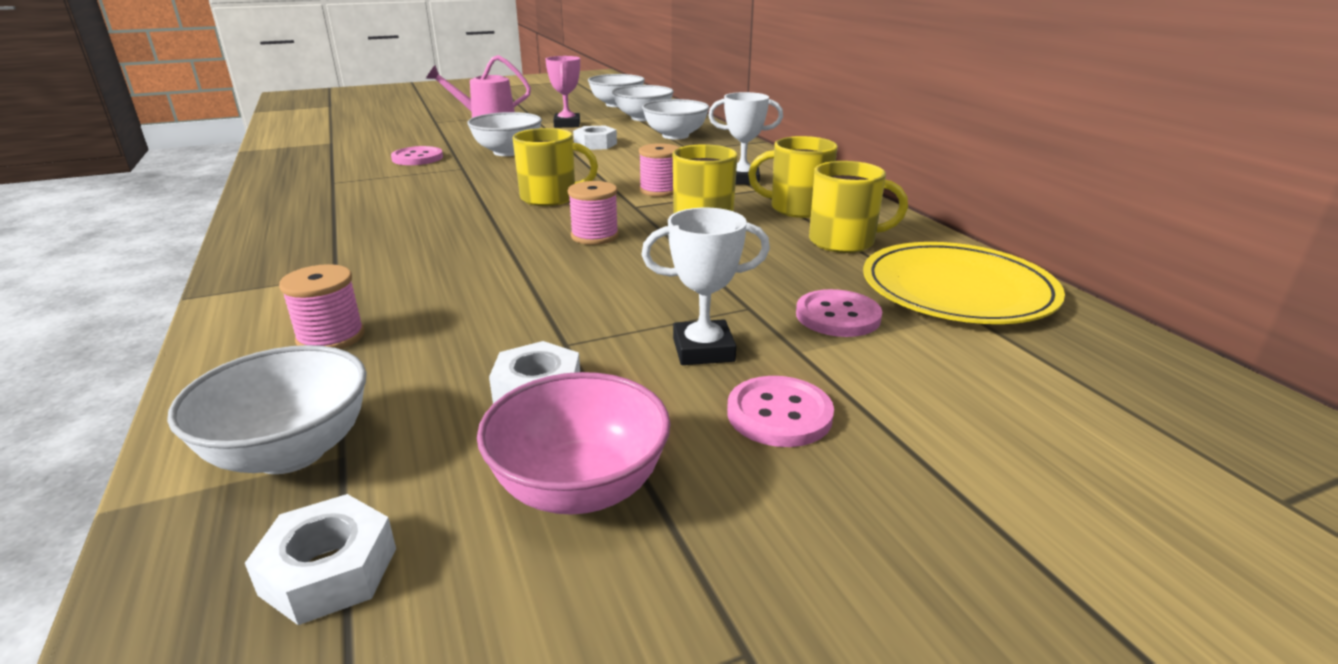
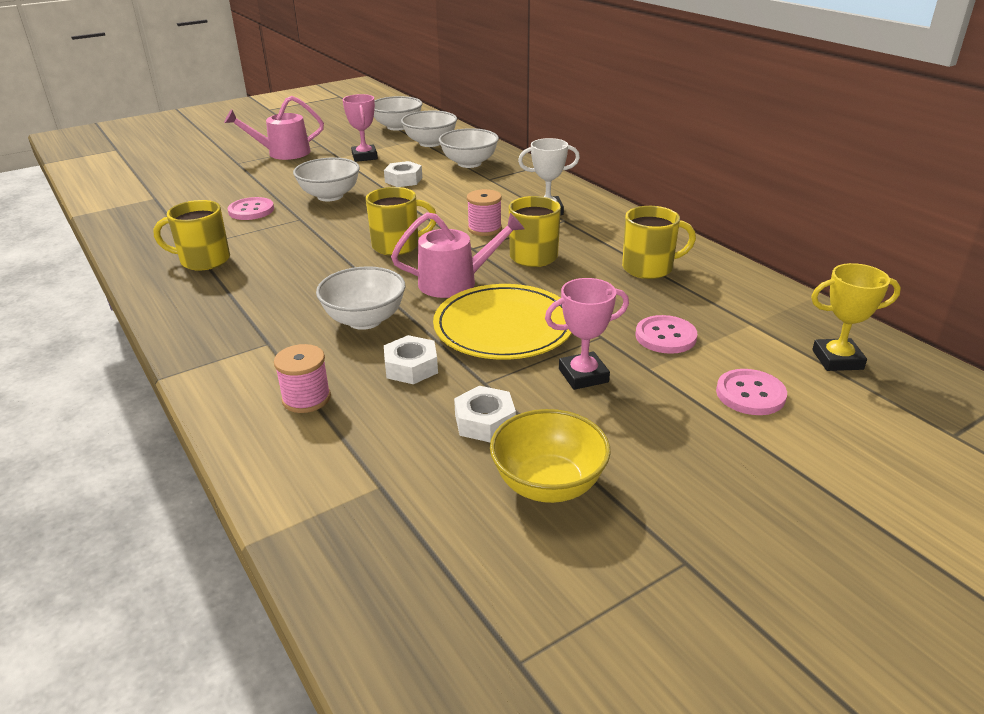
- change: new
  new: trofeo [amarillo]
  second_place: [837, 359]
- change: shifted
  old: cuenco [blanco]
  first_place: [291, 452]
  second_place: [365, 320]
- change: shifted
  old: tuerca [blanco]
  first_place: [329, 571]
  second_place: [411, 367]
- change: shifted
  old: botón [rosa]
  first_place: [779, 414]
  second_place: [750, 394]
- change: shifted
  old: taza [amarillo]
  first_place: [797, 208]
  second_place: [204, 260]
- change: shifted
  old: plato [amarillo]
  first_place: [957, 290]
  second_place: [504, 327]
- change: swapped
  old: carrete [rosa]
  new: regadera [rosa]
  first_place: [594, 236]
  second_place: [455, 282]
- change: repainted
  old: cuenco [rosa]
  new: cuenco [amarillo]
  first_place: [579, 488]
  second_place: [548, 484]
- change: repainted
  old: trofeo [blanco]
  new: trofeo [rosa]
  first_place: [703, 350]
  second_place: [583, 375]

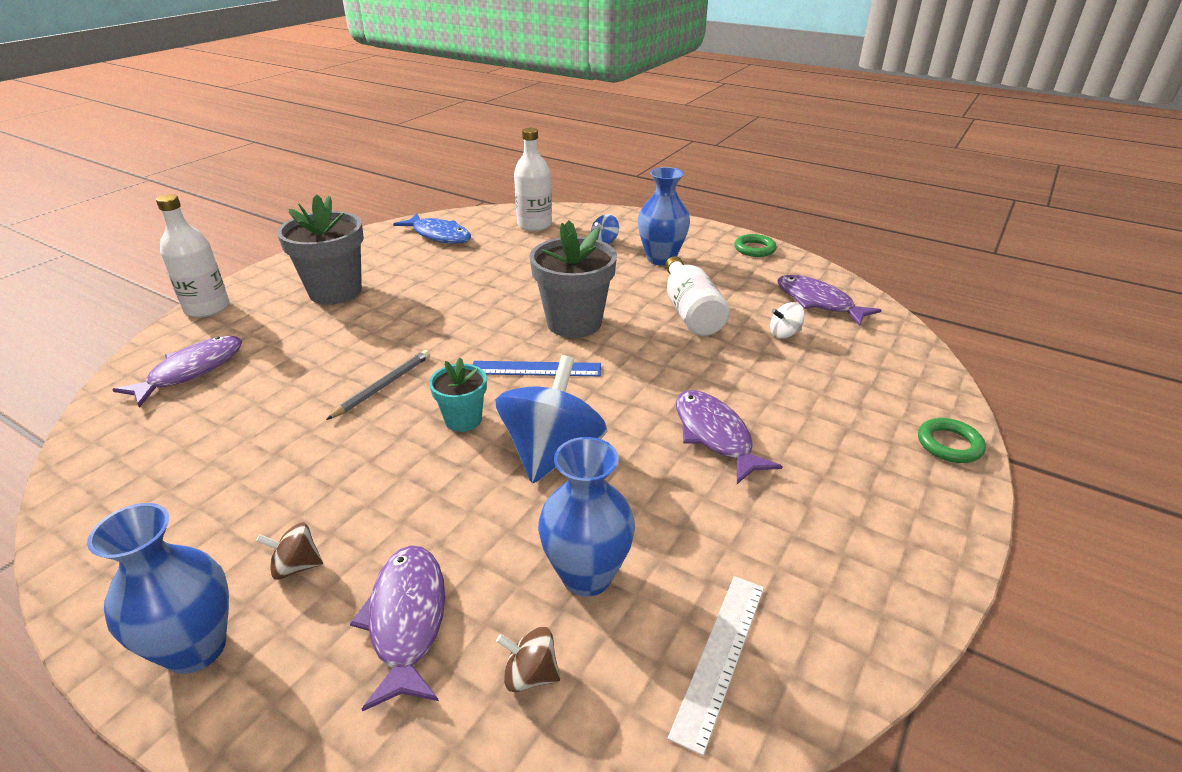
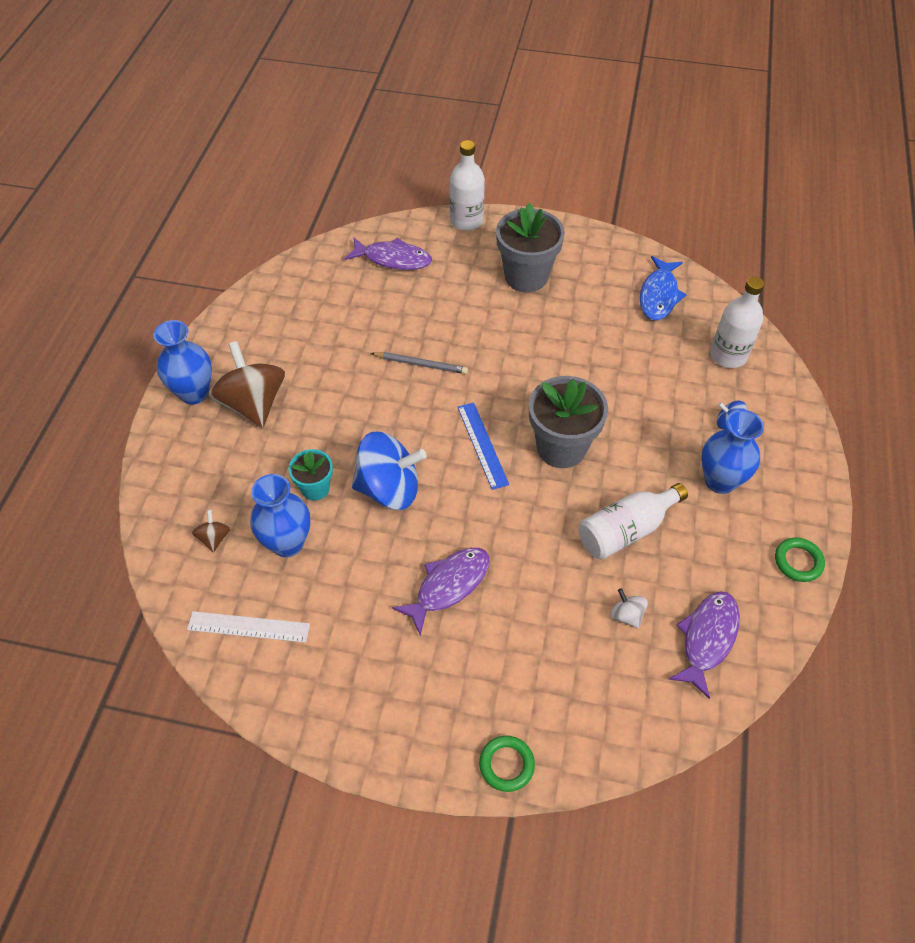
- change: gone
  old: pez [morado]
  first_place: [407, 620]
- change: shifted
  old: maceta [turquesa]
  first_place: [463, 420]
  second_place: [315, 488]
- change: scaled
  old: peonza [marrón]
  first_place: [296, 566]
  second_place: [253, 404]
  factor: 2.26

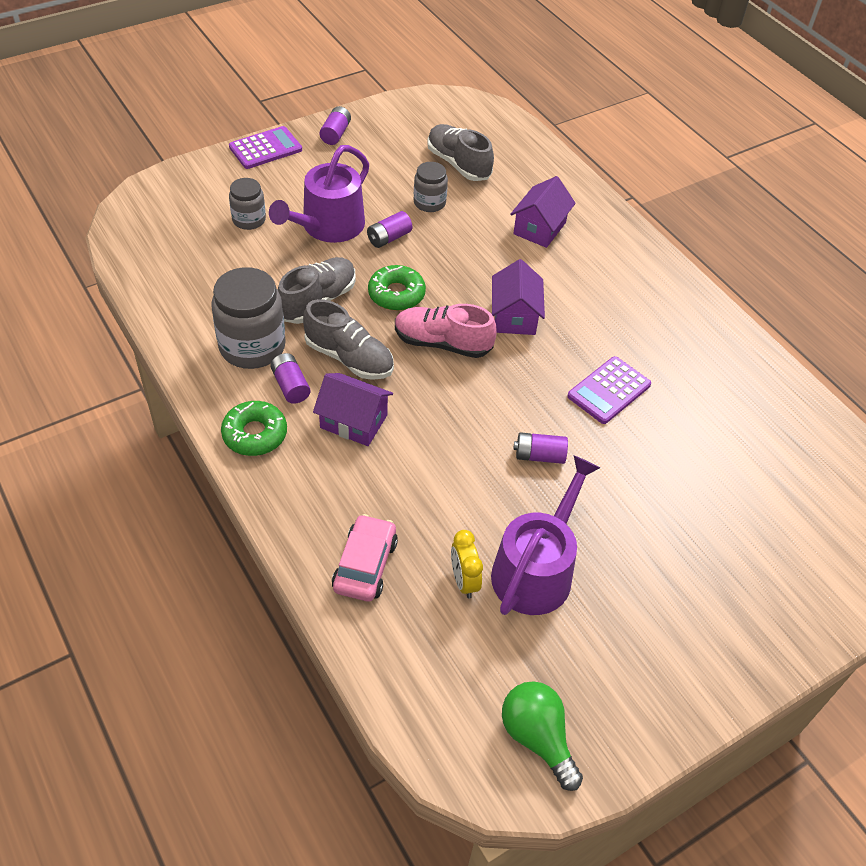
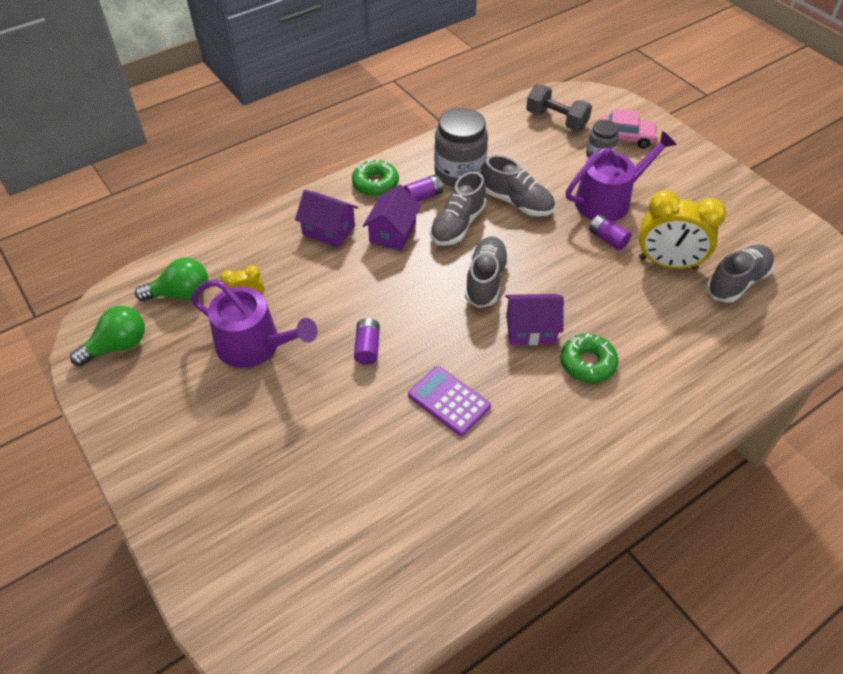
- change: gone
  old: calculadora [morado]
  first_place: [265, 148]
- change: gone
  old: pila [morado]
  first_place: [335, 134]
- change: new
  new: bombilla [verde]
  second_place: [181, 294]
- change: new
  new: mancuerna [gris]
  second_place: [556, 120]
- change: shifted
  old: coche [rosa]
  first_place: [365, 565]
  second_place: [626, 138]
- change: shifted
  old: rosquilla [verde]
  first_place: [396, 294]
  second_place: [587, 363]
- change: shifted
  old: casa [morado]
  first_place: [539, 228]
  second_place: [328, 230]
- change: swapped
  old: tarro [gris]
  new: despertador [amarillo]
  first_place: [429, 203]
  second_place: [667, 263]
- change: repainted
  old: zapato [rosa]
  new: zapato [gris]
  first_place: [442, 343]
  second_place: [485, 280]
- change: rotated
  old: regadera [morado]
  first_place: [328, 226]
  second_place: [608, 200]
  degrees: 120

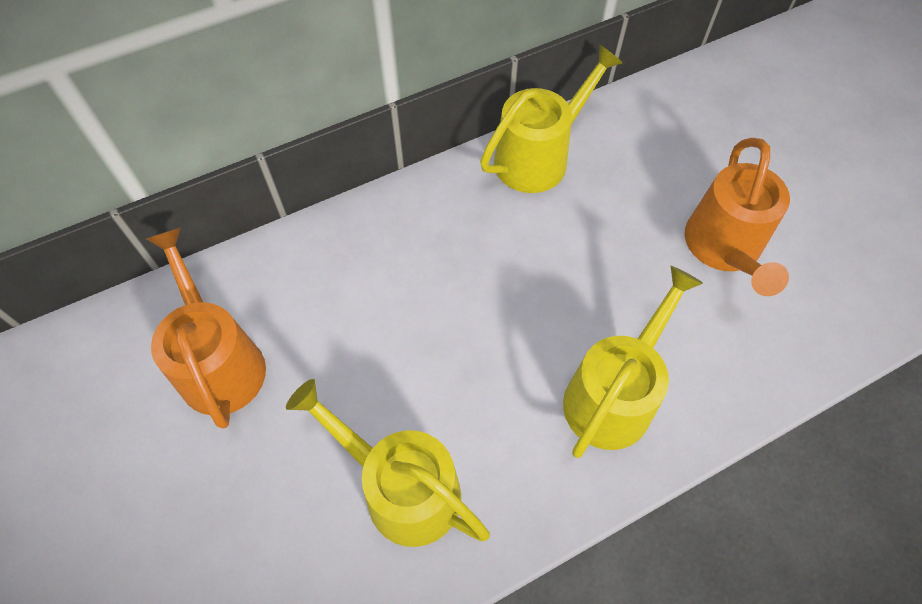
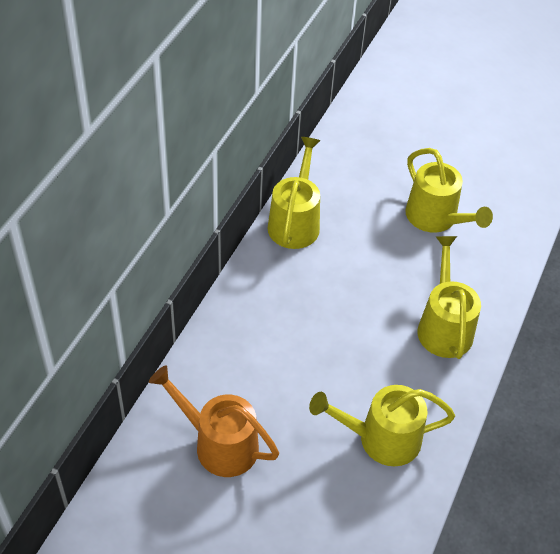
- change: repainted
  old: regadera [naranja]
  new: regadera [amarillo]
  first_place: [724, 249]
  second_place: [436, 218]

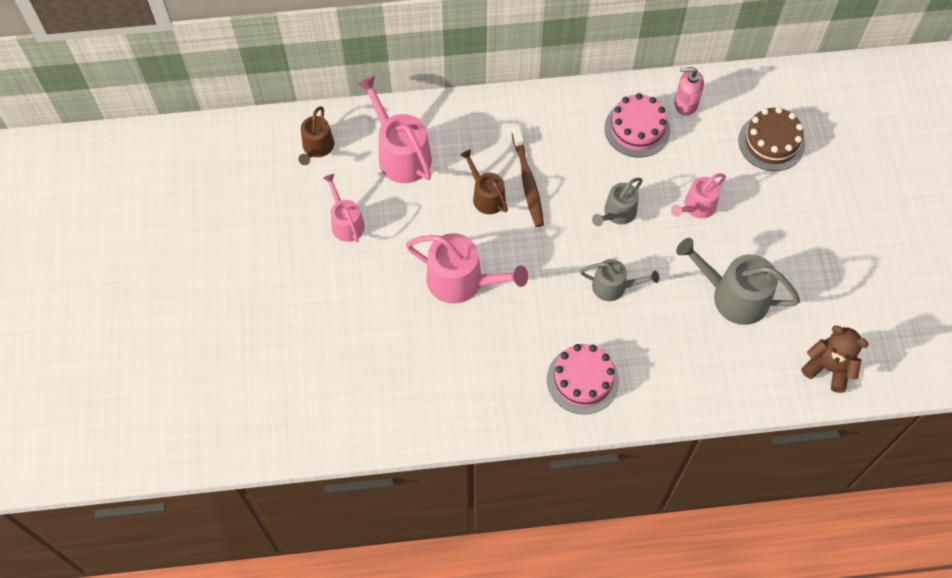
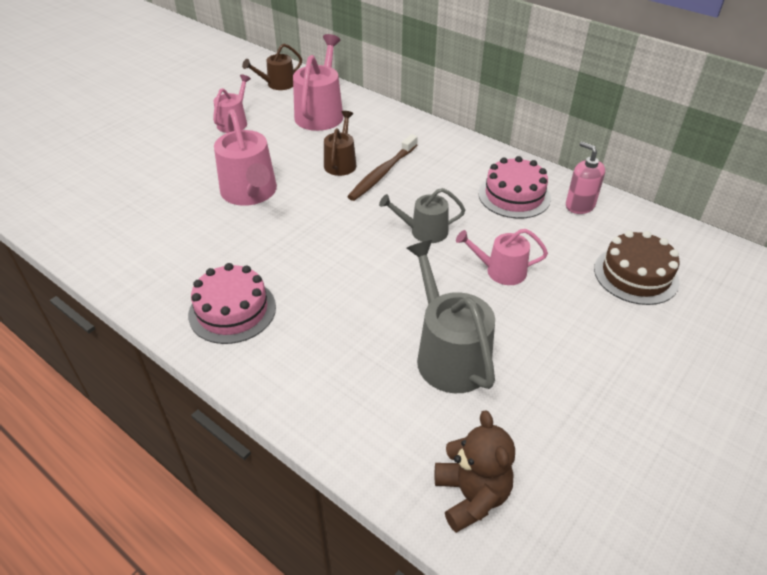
- change: gone
  old: regadera [gris]
  first_place: [613, 286]

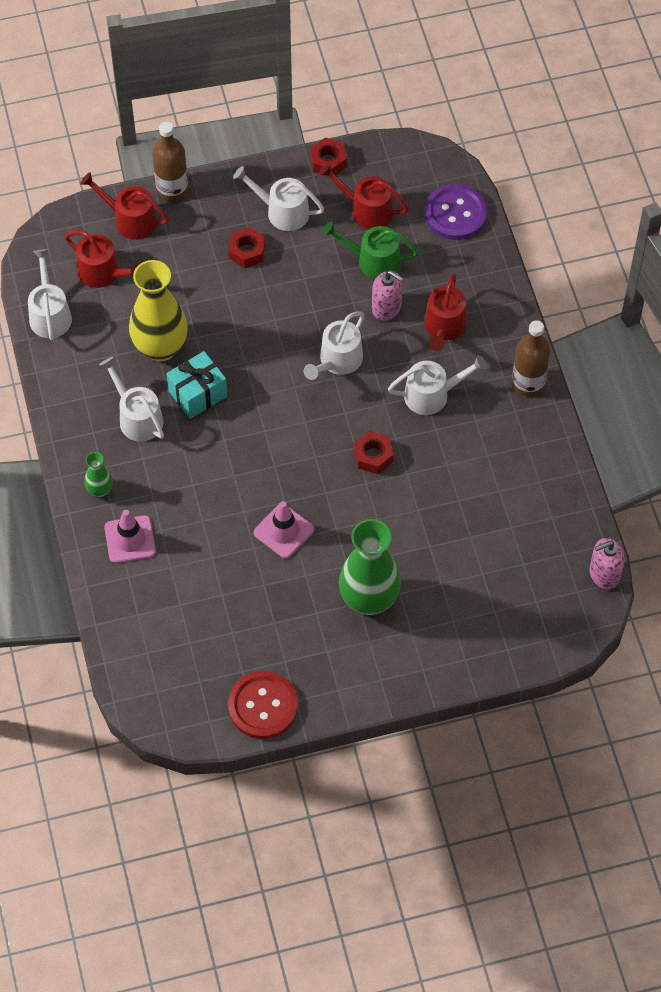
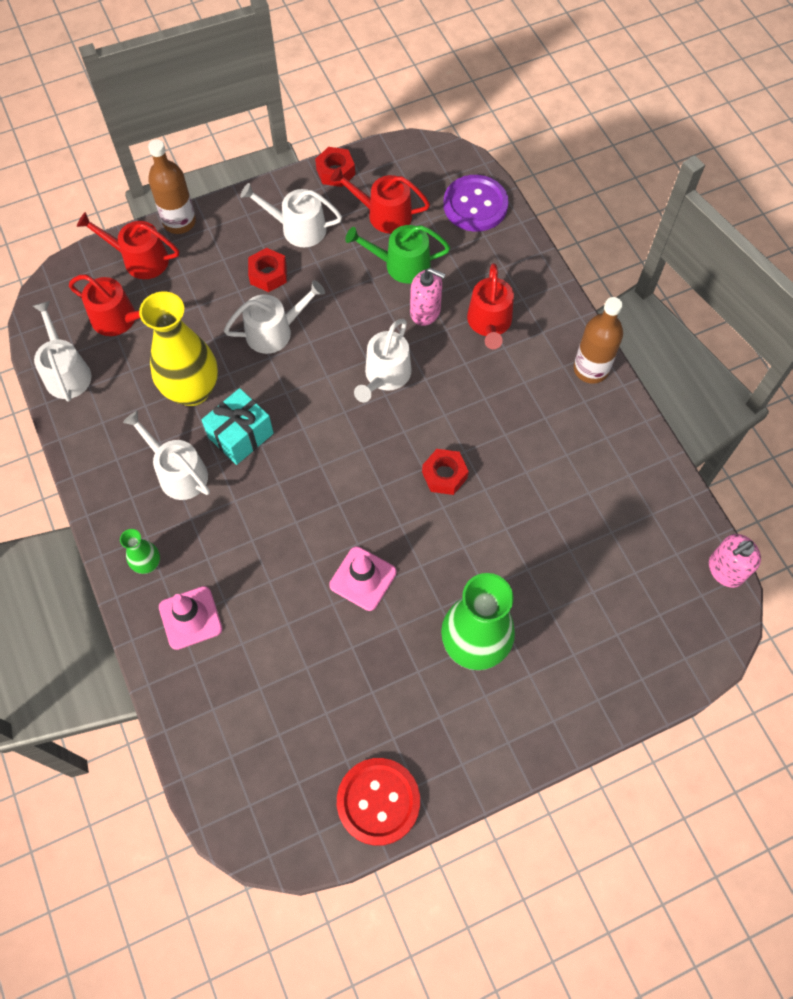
- change: shifted
  old: regadera [blanco]
  first_place: [432, 395]
  second_place: [274, 331]

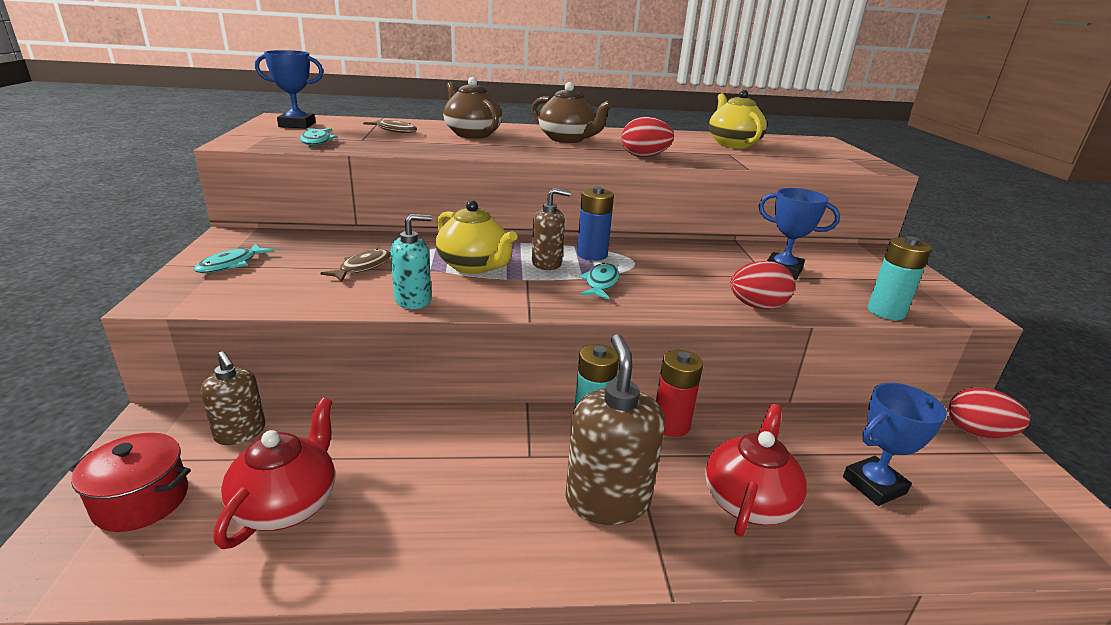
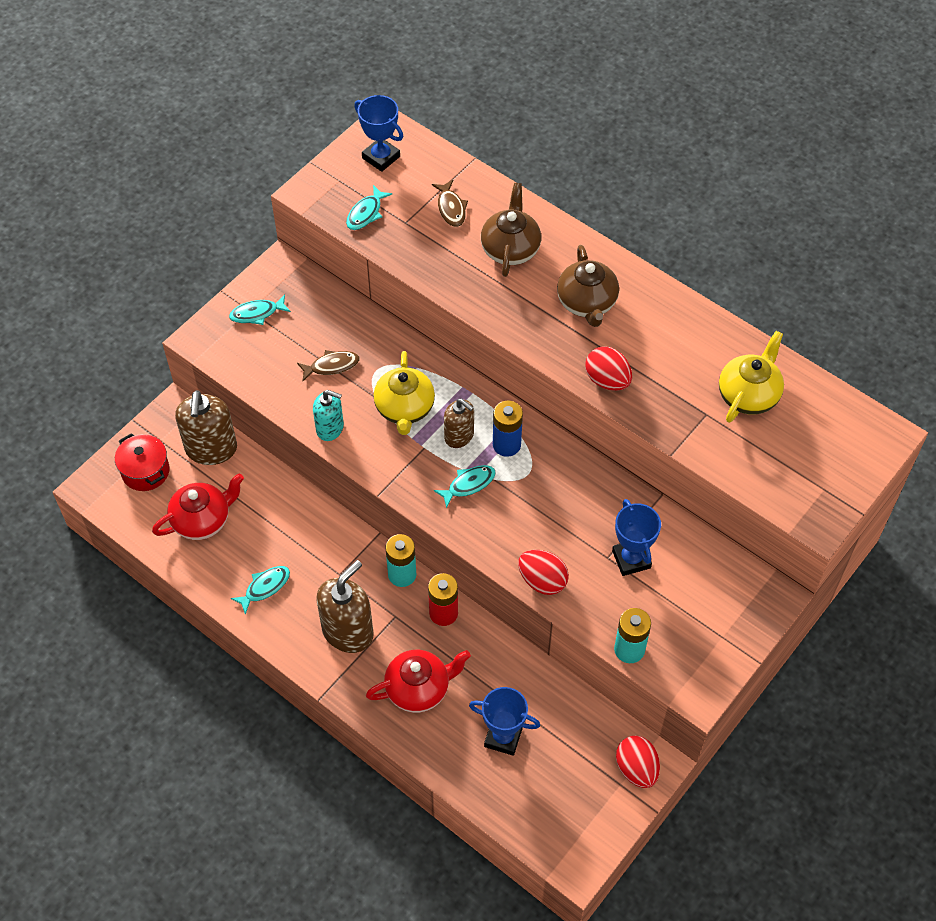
- change: new
  new: pez [turquesa]
  second_place: [265, 587]
- change: scaled
  old: dispensador de jabón [marrón]
  first_place: [240, 432]
  second_place: [211, 449]
  factor: 1.63

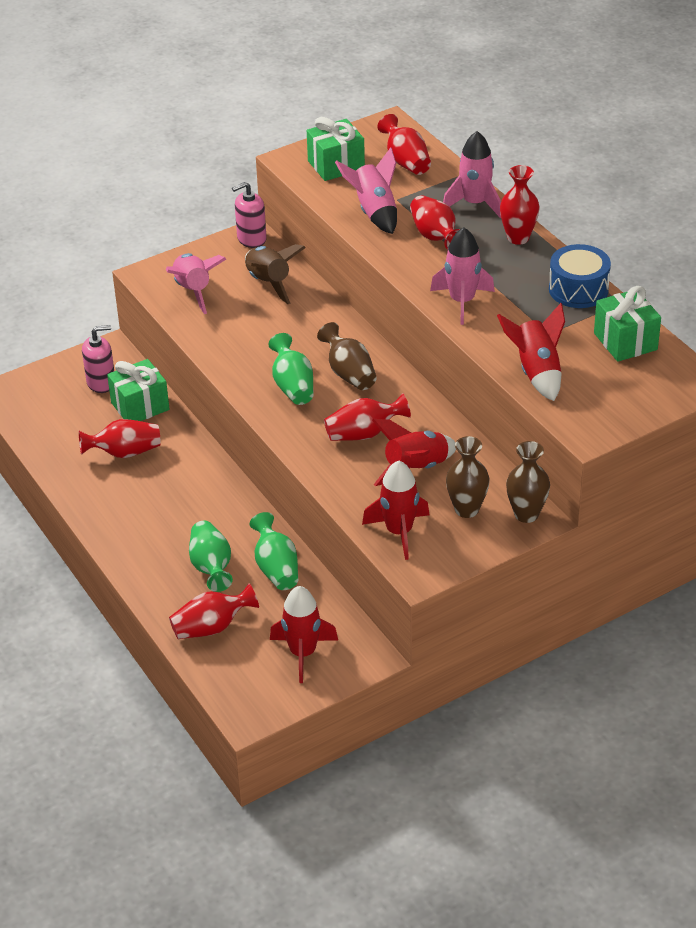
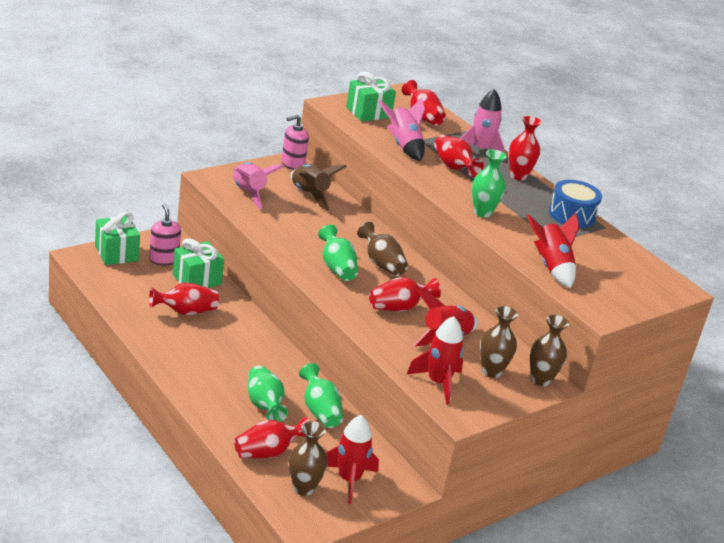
- change: new
  new: florero [marrón]
  second_place: [303, 488]
- change: shifted
  old: regalo [verde]
  first_place: [625, 341]
  second_place: [116, 253]
- change: swapped
  old: cohete [rosa]
  new: florero [verde]
  first_place: [462, 301]
  second_place: [482, 212]
- change: rotated
  old: dispensador de jabón [rosa]
  first_place: [101, 382]
  second_place: [163, 259]
  degrees: -90

